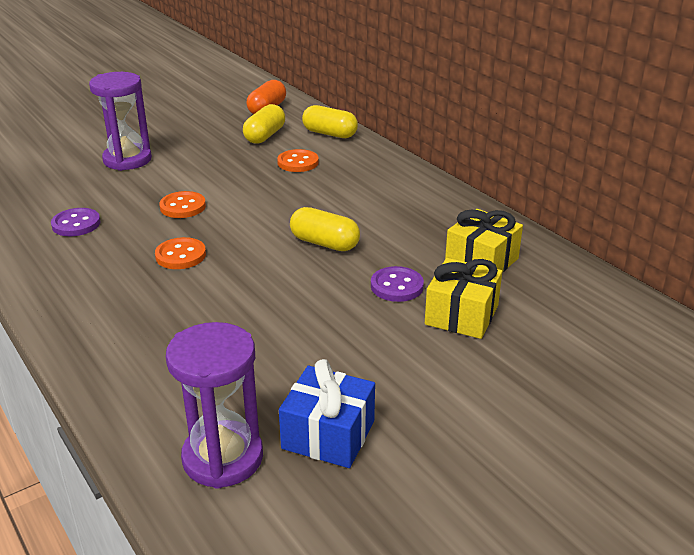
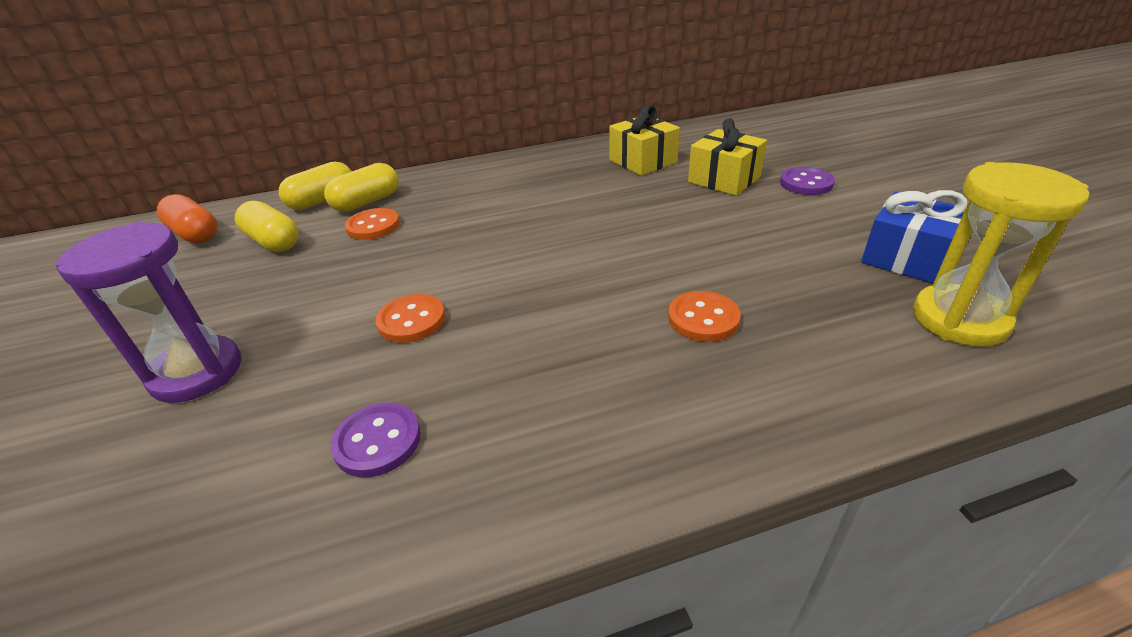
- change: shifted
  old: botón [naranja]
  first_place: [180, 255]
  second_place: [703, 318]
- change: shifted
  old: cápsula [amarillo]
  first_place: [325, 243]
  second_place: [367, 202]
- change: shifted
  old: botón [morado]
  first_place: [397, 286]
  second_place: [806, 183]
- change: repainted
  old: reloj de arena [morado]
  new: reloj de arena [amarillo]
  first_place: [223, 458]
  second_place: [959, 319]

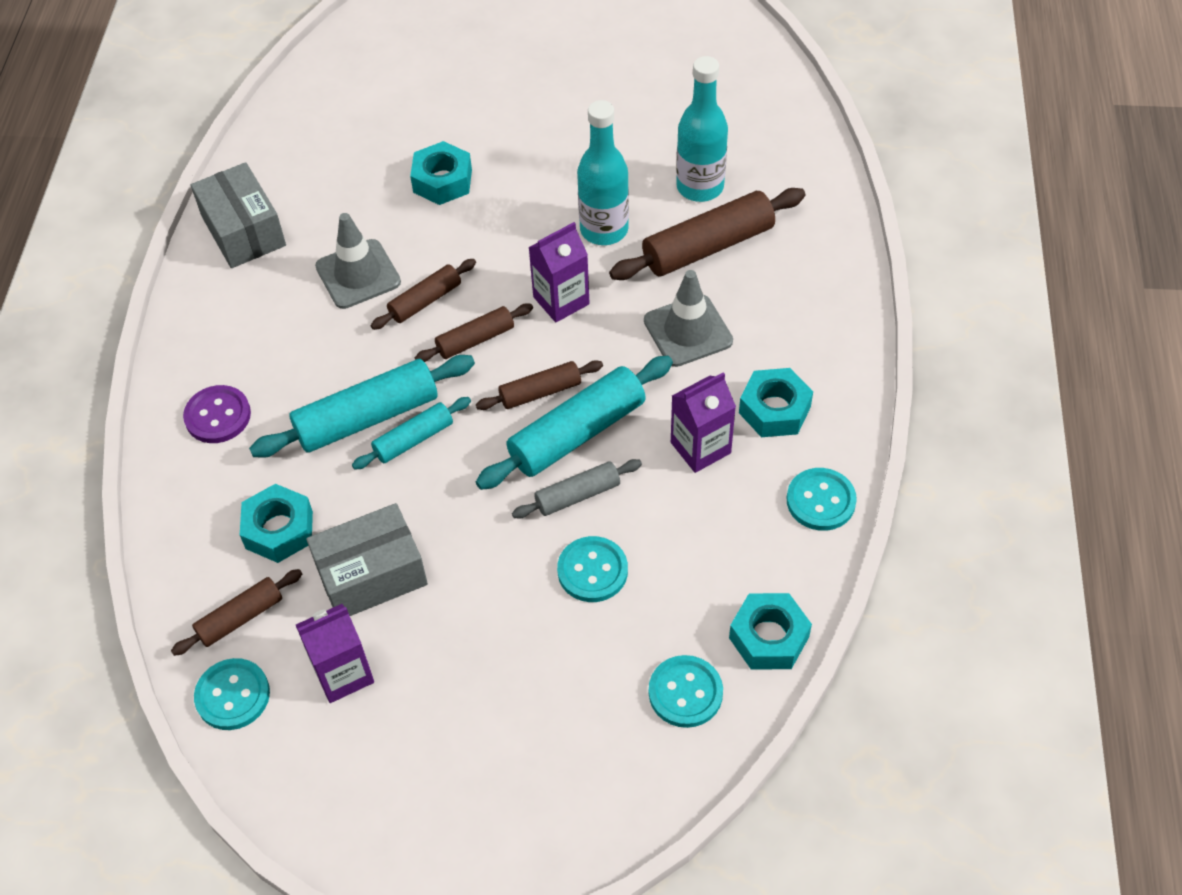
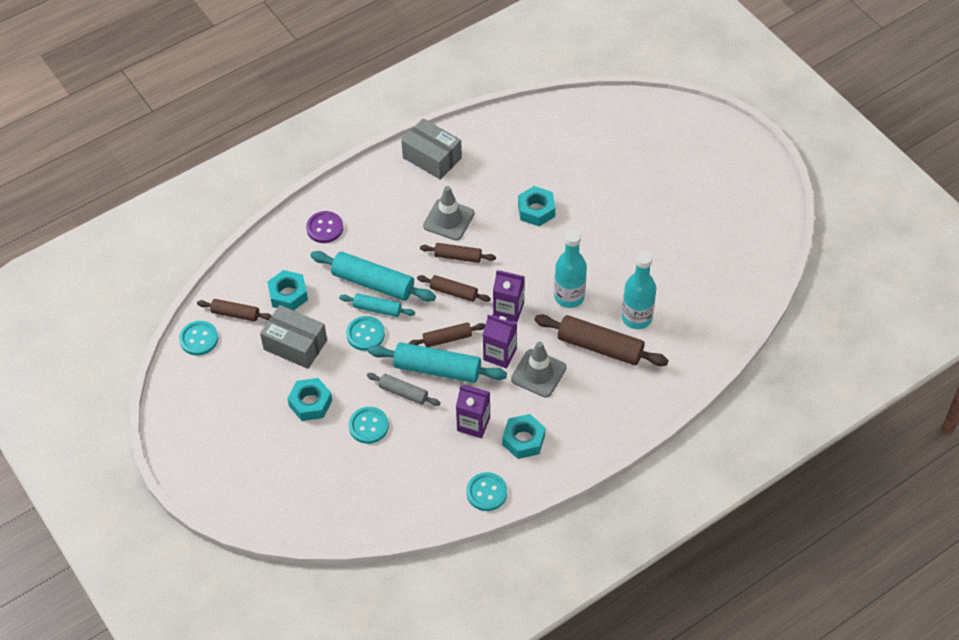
- change: shifted
  old: cartón de leche [morado]
  first_place: [343, 673]
  second_place: [500, 354]
- change: shifted
  old: botón [turquesa]
  first_place: [685, 692]
  second_place: [365, 334]
- change: shifted
  old: tuerca [turquesa]
  first_place: [769, 637]
  second_place: [310, 403]
- change: rotated
  old: caja [gris]
  first_place: [243, 231]
  second_place: [432, 158]
  degrees: -75
- change: rotated
  old: rodillo [marrón]
  first_place: [540, 392]
  second_place: [447, 339]
  degrees: -45

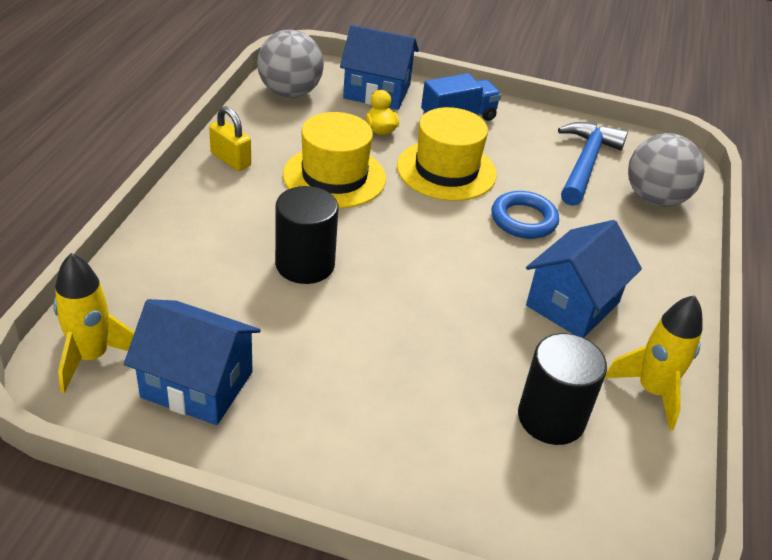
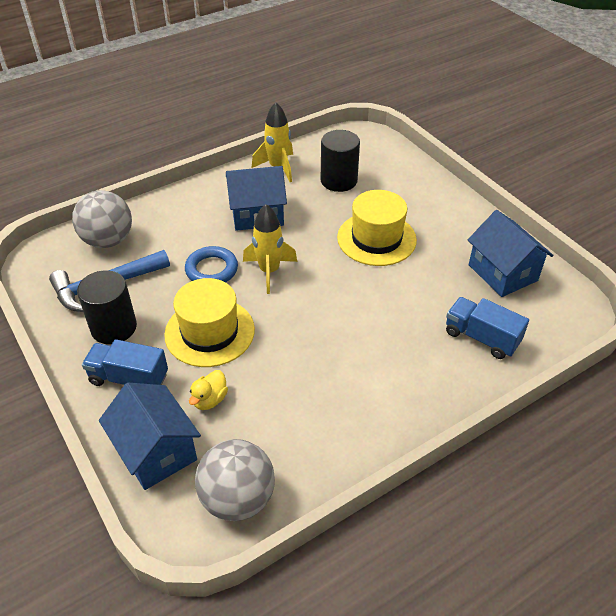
- change: gone
  old: candado [amarillo]
  first_place: [230, 160]
- change: new
  new: camión [azul]
  second_place: [481, 338]
- change: shifted
  old: cohete [amarillo]
  first_place: [91, 357]
  second_place: [269, 271]
- change: shifted
  old: cilindro [negro]
  first_place: [305, 264]
  second_place: [114, 327]
- change: shifted
  old: sombrero [amarillo]
  first_place: [334, 176]
  second_place: [376, 239]

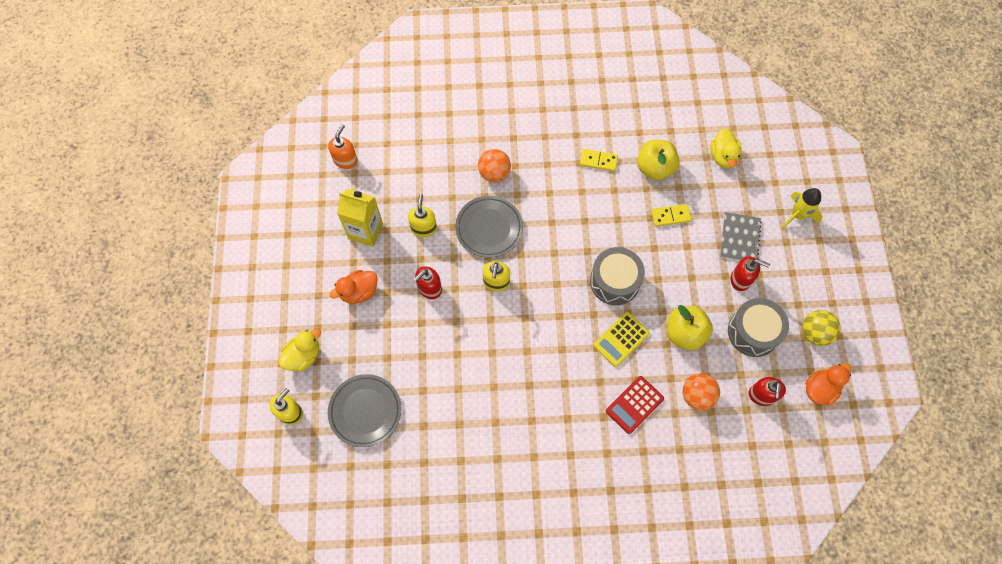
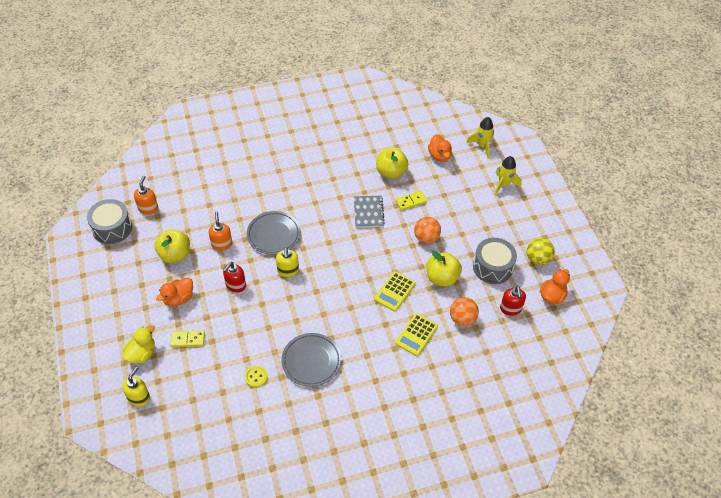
- change: gone
  old: dispensador de jabón [rojo]
  first_place: [741, 279]
- change: new
  new: botón [amarillo]
  second_place: [256, 377]
- change: new
  new: cohete [amarillo]
  second_place: [482, 146]
- change: shifted
  old: plato [gris]
  first_place: [365, 411]
  second_place: [311, 361]
- change: shifted
  old: pelota [naranja]
  first_place: [494, 173]
  second_place: [426, 238]
- change: shifted
  old: ficha de dominó [amarillo]
  first_place: [598, 161]
  second_place: [188, 339]
- change: shifted
  old: tambor [gris]
  first_place: [614, 281]
  second_place: [112, 228]
- change: shifted
  old: cuaderno [gris]
  first_place: [739, 238]
  second_place: [368, 212]
- change: swapped
  old: cartón de leche [amarillo]
  new: manzana [amarillo]
  first_place: [365, 231]
  second_place: [175, 255]
- change: repainted
  old: dispensador de jabón [amarillo]
  new: dispensador de jabón [naranja]
  first_place: [424, 228]
  second_place: [221, 244]
- change: repainted
  old: calculadora [rojo]
  new: calculadora [amarillo]
  first_place: [634, 405]
  second_place: [416, 335]
- change: repainted
  old: pato [amarillo]
  new: pato [naranja]
  first_place: [723, 156]
  second_place: [439, 156]

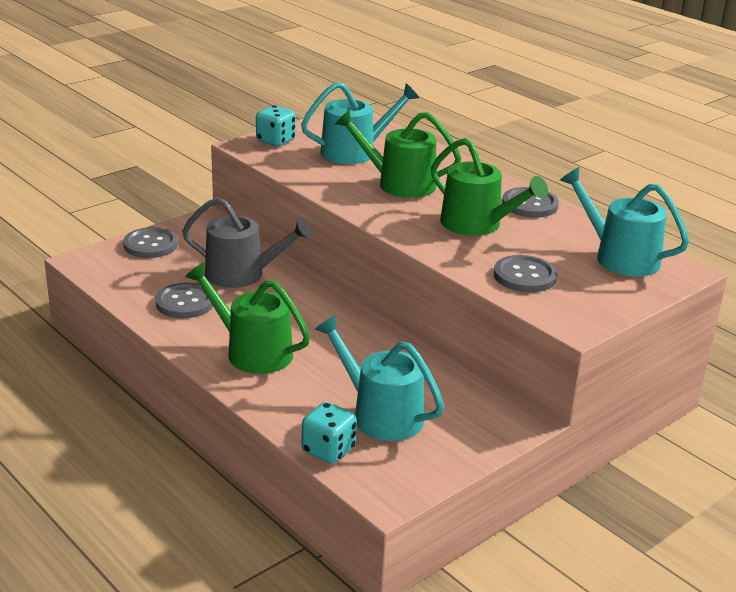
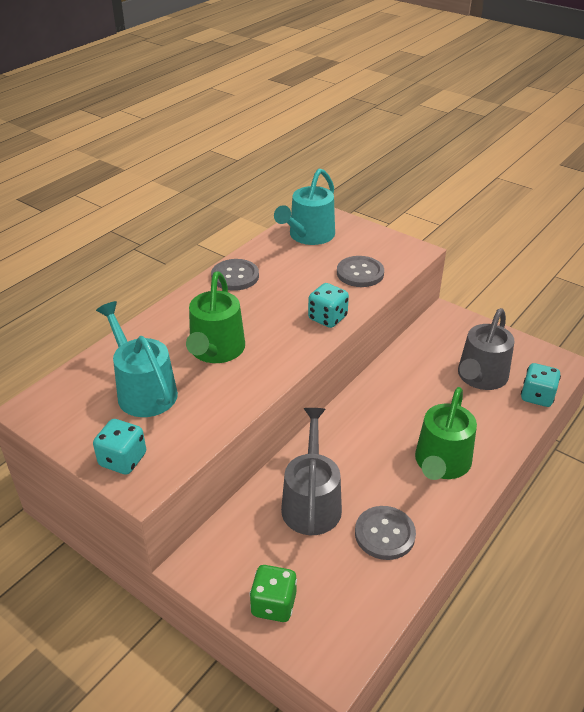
- change: gone
  old: regadera [verde]
  first_place: [477, 224]
- change: new
  new: dado [turquesa]
  second_place: [327, 318]
- change: swapped
  old: botón [gris]
  new: dado [verde]
  first_place: [150, 245]
  second_place: [273, 604]
- change: repainted
  old: regadera [turquesa]
  new: regadera [gris]
  first_place: [381, 415]
  second_place: [480, 377]

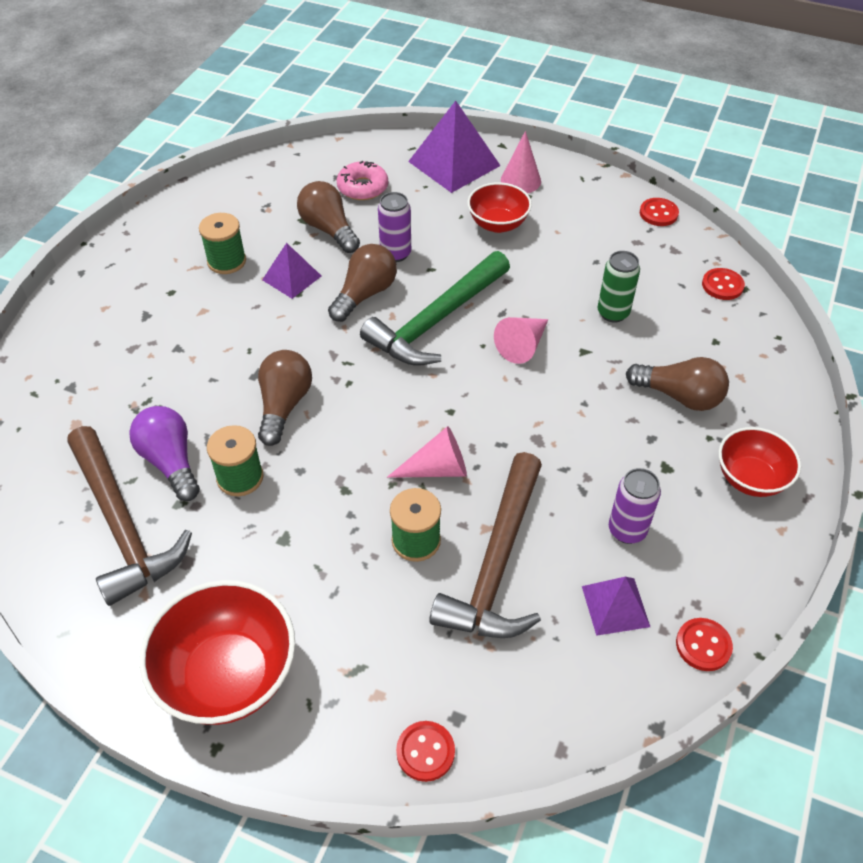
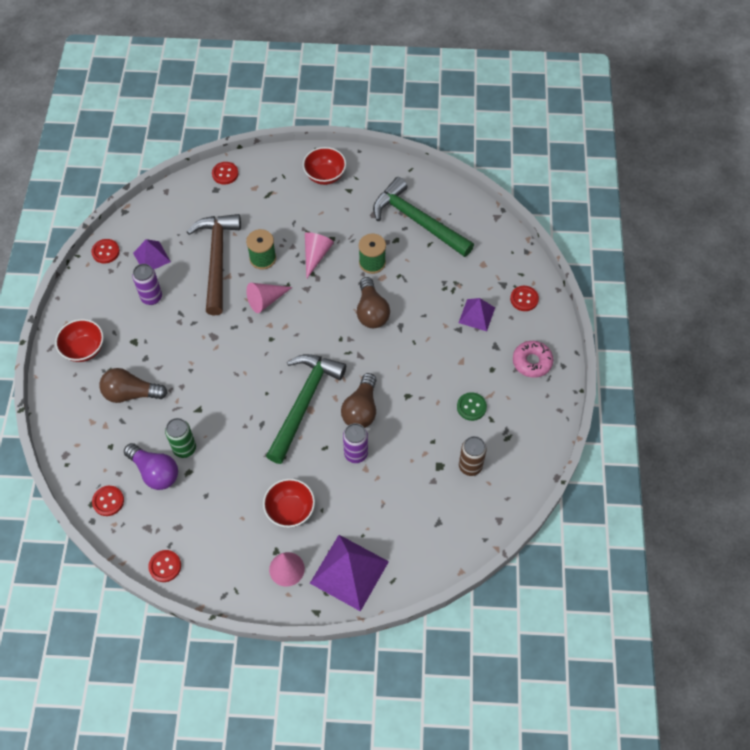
- change: gone
  old: bombilla [marrón]
  first_place: [329, 229]
- change: new
  new: lata [marrón]
  second_place: [470, 466]
- change: new
  new: botón [rojo]
  second_place: [524, 299]
- change: shifted
  old: bombilla [morado]
  first_place: [171, 462]
  second_place: [155, 472]
- change: shifted
  old: pirámide [morado]
  first_place: [291, 278]
  second_place: [477, 315]
- change: shifted
  old: rosquilla [rosa]
  first_place: [362, 187]
  second_place: [532, 362]
- change: shifted
  old: cono [rosa]
  first_place: [522, 345]
  second_place: [316, 255]
- change: swapped
  old: carrete [verde]
  new: botón [verde]
  first_place: [226, 261]
  second_place: [471, 407]
- change: repainted
  old: martillo [marrón]
  new: martillo [verde]
  first_place: [122, 525]
  second_place: [417, 221]
- change: scaled
  old: cuenco [rojo]
  first_place: [228, 675]
  second_place: [325, 175]
  factor: 0.62

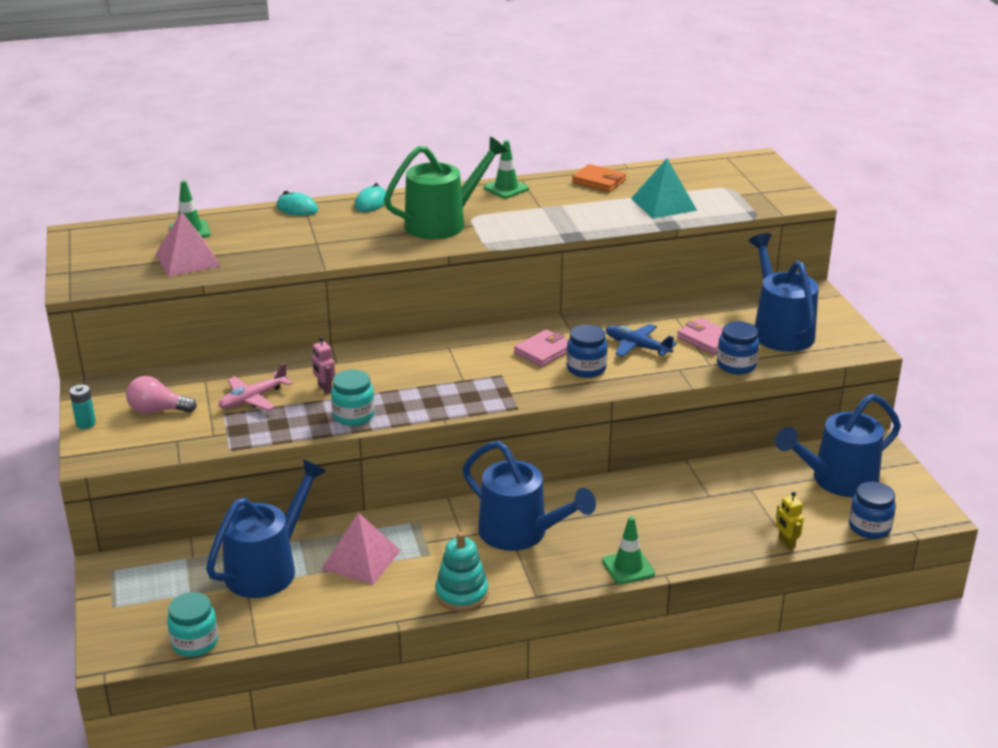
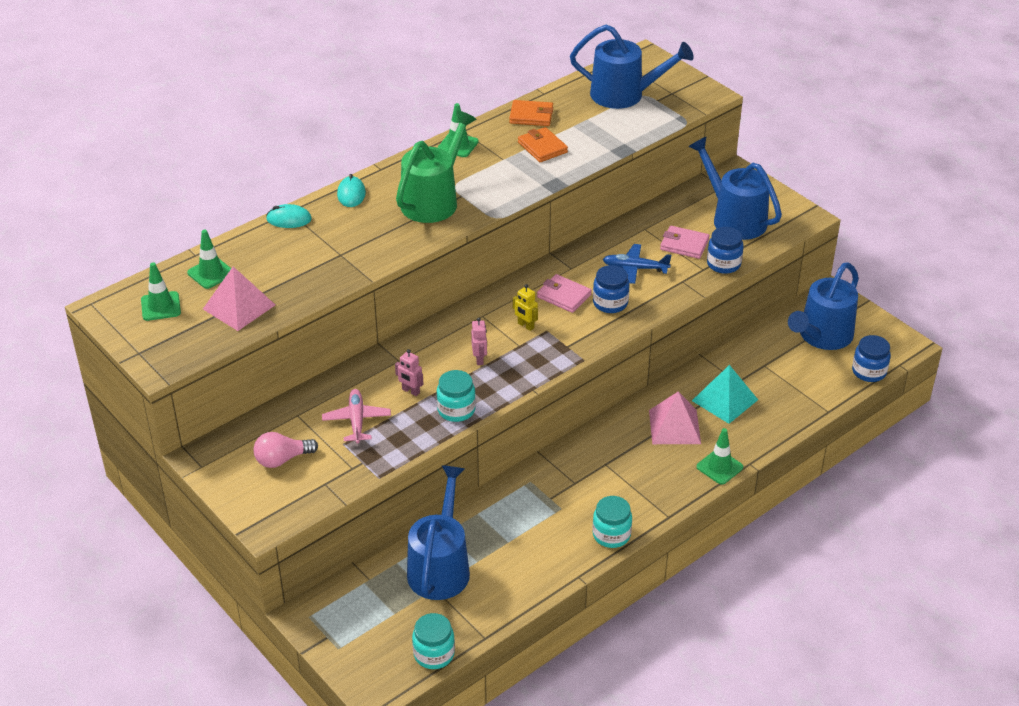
- change: gone
  old: pila [turquesa]
  first_place: [86, 423]
- change: new
  new: cono de tráfico [verde]
  second_place: [161, 306]
- change: new
  new: robot [rosa]
  second_place: [479, 359]
- change: new
  new: cartera [naranja]
  second_place: [542, 147]
- change: shifted
  old: pirámide [rosa]
  first_place: [361, 559]
  second_place: [674, 426]
- change: shifted
  old: regadera [azul]
  first_place: [521, 534]
  second_place: [625, 95]
- change: shifted
  old: pirámide [turquesa]
  first_place: [663, 204]
  second_place: [724, 400]
- change: shifted
  old: robot [amarillo]
  first_place: [786, 543]
  second_place: [525, 326]
- change: swapped
  old: juguete apilable [turquesa]
  new: tarro [turquesa]
  first_place: [461, 594]
  second_place: [611, 535]
- change: rotated
  old: avión [rosa]
  first_place: [253, 399]
  second_place: [357, 421]
  degrees: 150
- change: rotated
  old: cartera [rosa]
  first_place: [543, 351]
  second_place: [564, 296]
  degrees: -75

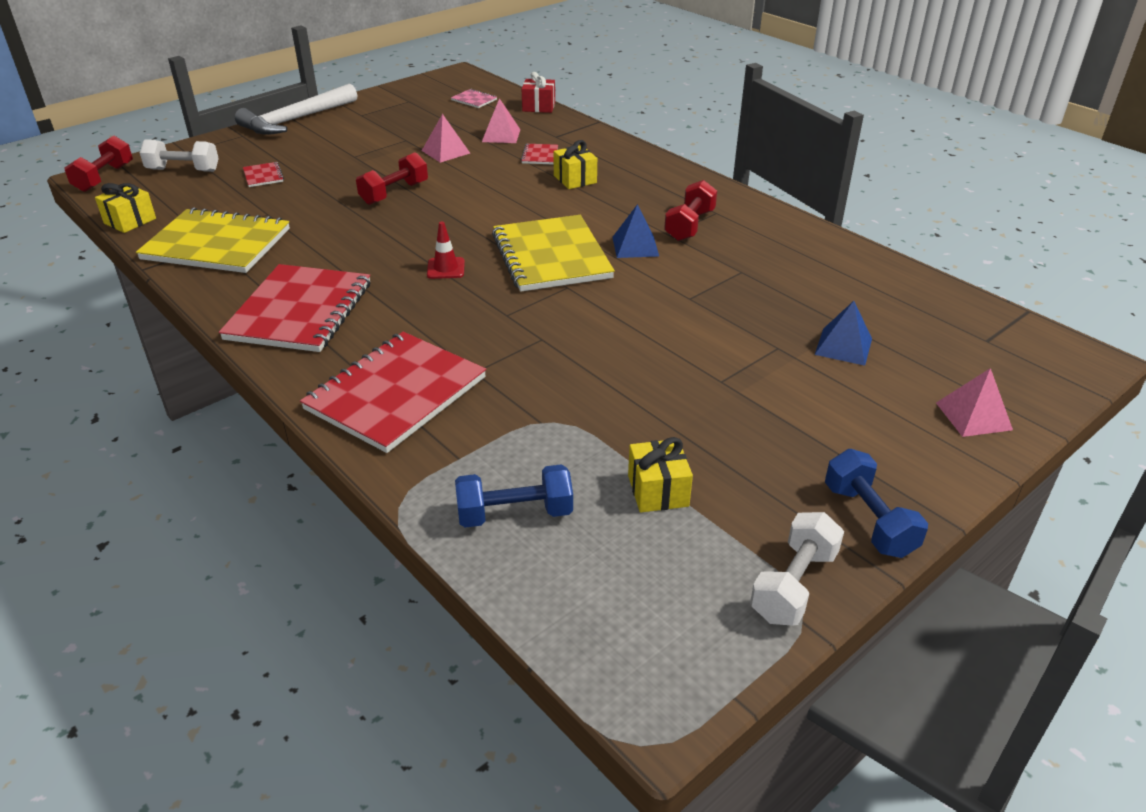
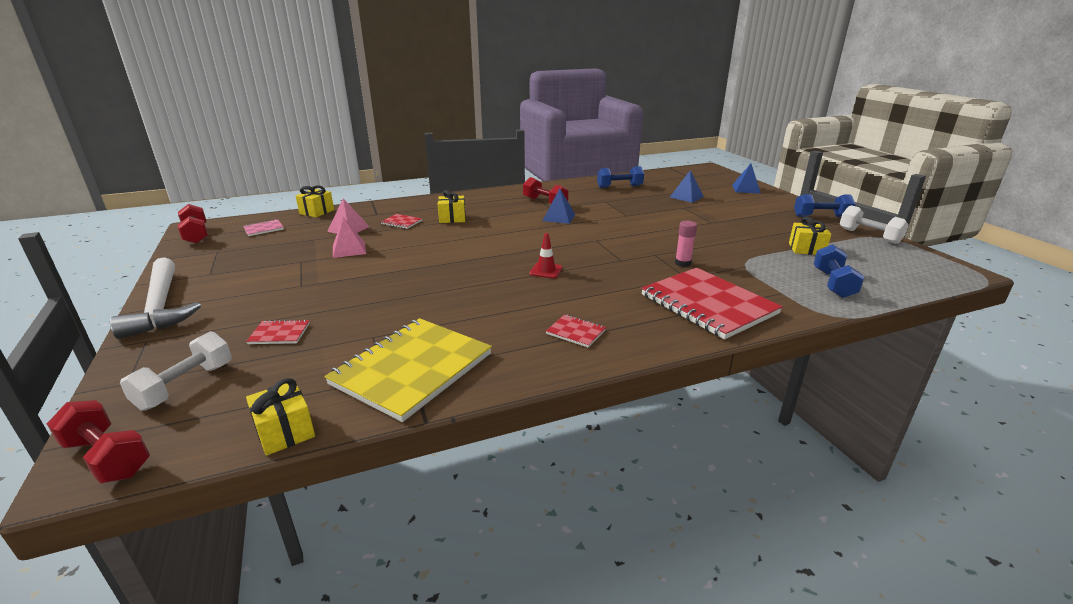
- change: gone
  old: cuaderno [amarillo]
  first_place: [551, 256]
- change: new
  new: mancuerna [azul]
  second_place: [619, 187]
- change: new
  new: barra de pegamento [rosa]
  second_place: [682, 263]
- change: shifted
  old: mancuerna [rojo]
  first_place: [394, 193]
  second_place: [196, 235]
- change: repainted
  old: regalo [rojo]
  new: regalo [amarillo]
  first_place: [538, 107]
  second_place: [317, 212]
- change: repainted
  old: pirámide [rosa]
  new: pirámide [azul]
  first_place: [973, 416]
  second_place: [746, 189]
- change: scaled
  old: cuaderno [rojo]
  first_place: [300, 311]
  second_place: [575, 332]
  factor: 0.41

